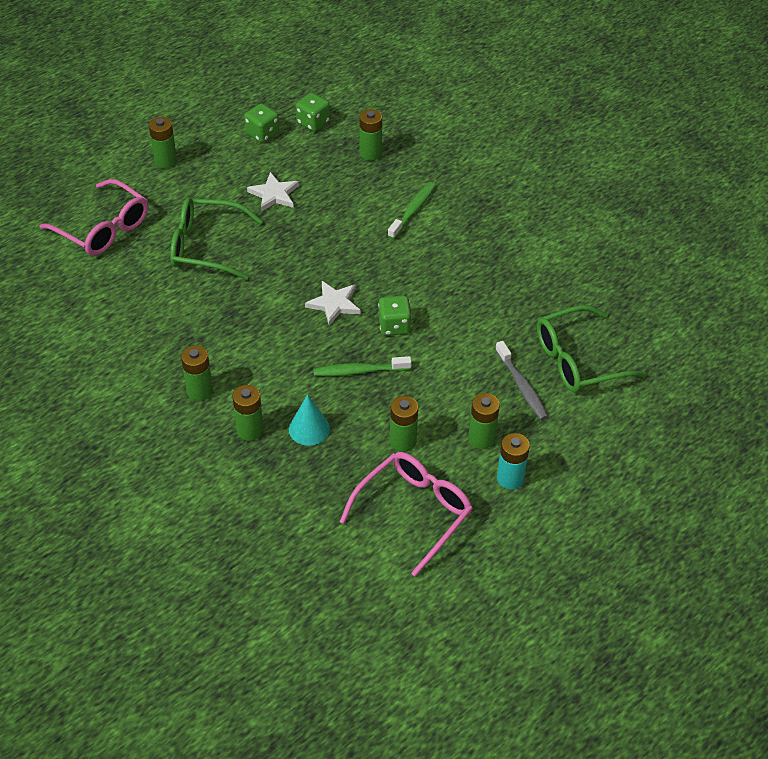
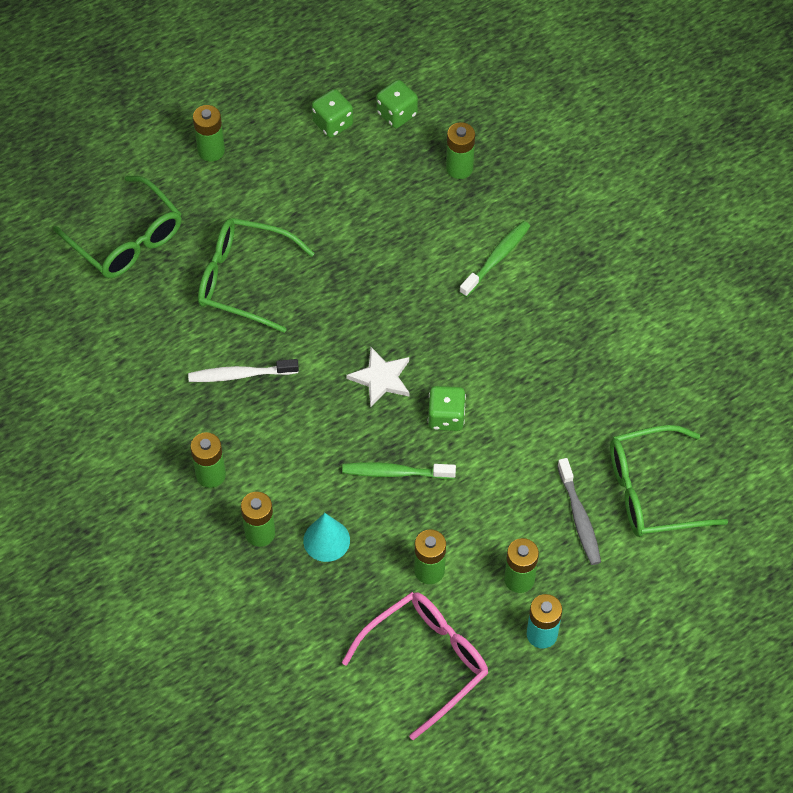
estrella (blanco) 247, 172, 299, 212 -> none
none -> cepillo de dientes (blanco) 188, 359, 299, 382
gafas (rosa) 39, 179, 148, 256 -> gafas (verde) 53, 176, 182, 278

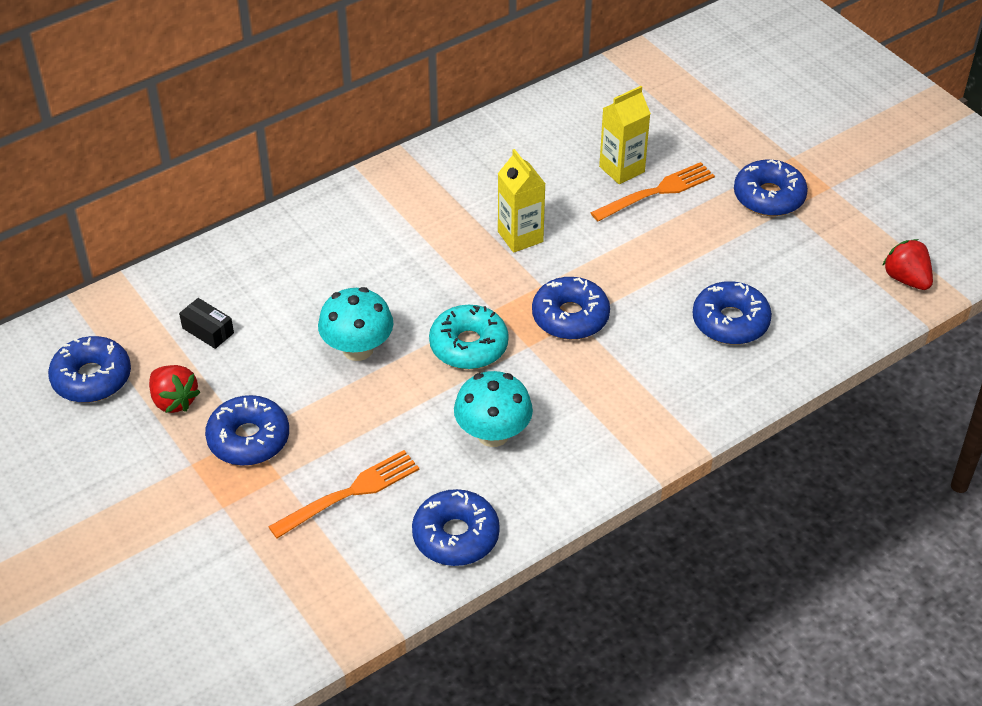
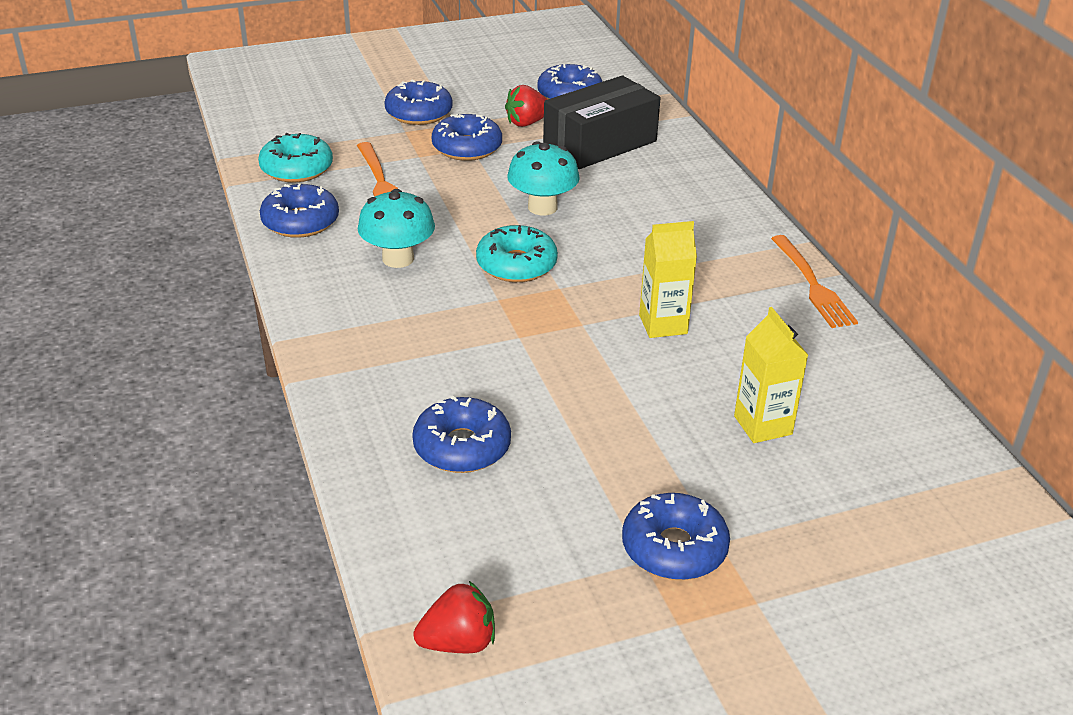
none -> rosquilla (turquesa) 258, 133, 333, 183
rosquilla (azul) 532, 277, 610, 340 -> rosquilla (azul) 385, 80, 453, 125, move
tenedor (naranja) 590, 162, 715, 222 -> tenedor (naranja) 771, 235, 858, 328, move
caja (negro) 179, 298, 234, 349 -> caja (negro) 543, 75, 660, 169, x2.44

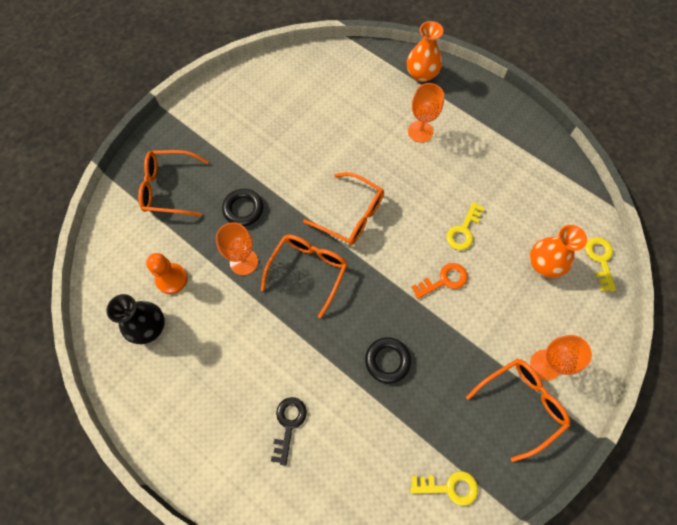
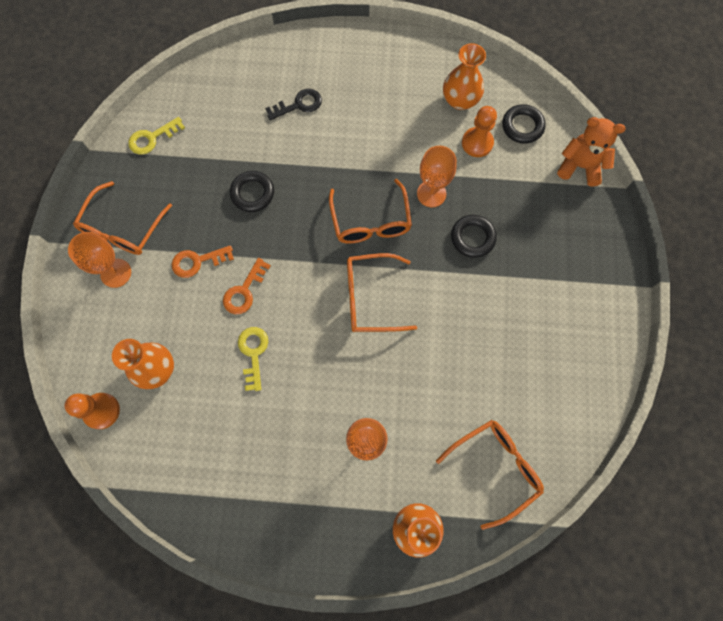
none -> llave (naranja) 172, 245, 234, 278
none -> anillo (negro) 502, 104, 546, 144
none -> osito (naranja) 557, 117, 626, 186
gafas (naranja) 138, 150, 209, 217 -> gafas (naranja) 436, 420, 544, 530, move
llave (amarillo) 585, 237, 616, 291 -> peón (naranja) 64, 393, 120, 429
florero (negro) 106, 294, 165, 344 -> florero (naranja) 443, 43, 486, 110
llave (negro) 271, 397, 307, 466 -> llave (negro) 265, 89, 322, 120, 90 degrees counterclockwise

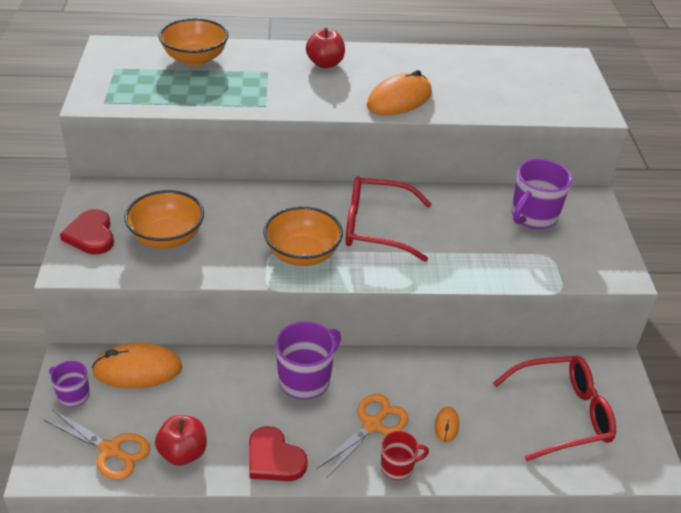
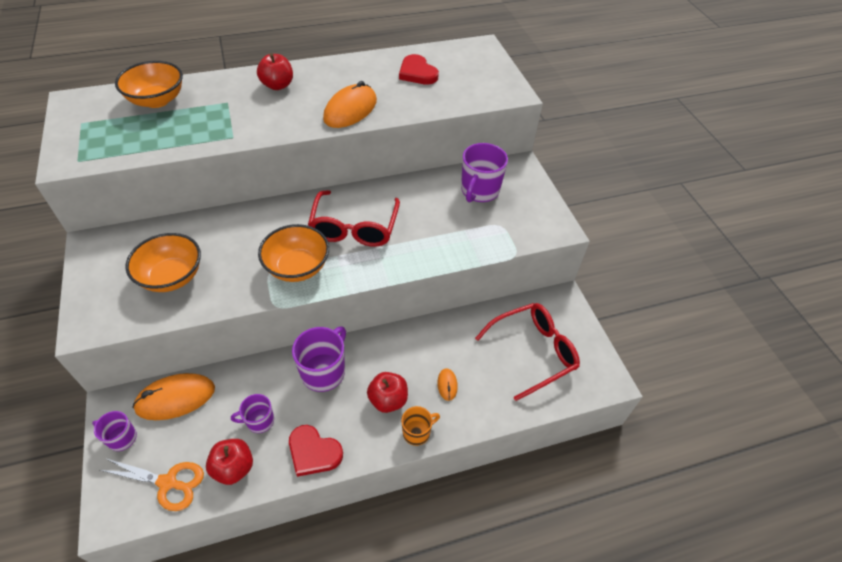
none -> taza (morado) 231, 394, 274, 433
corazón (rojo) 60, 209, 114, 255 -> corazón (rojo) 399, 54, 439, 85, move
tijeras (naranja) 317, 394, 409, 477 -> manzana (rojo) 367, 372, 408, 413
taza (rojo) 381, 431, 429, 480 -> taza (naranja) 401, 406, 440, 446
gafas (rojo) 345, 176, 432, 262 -> gafas (rojo) 308, 190, 400, 247, 75 degrees counterclockwise

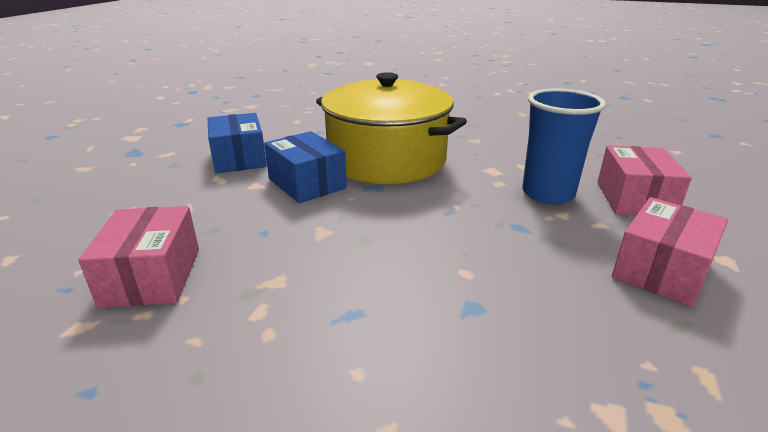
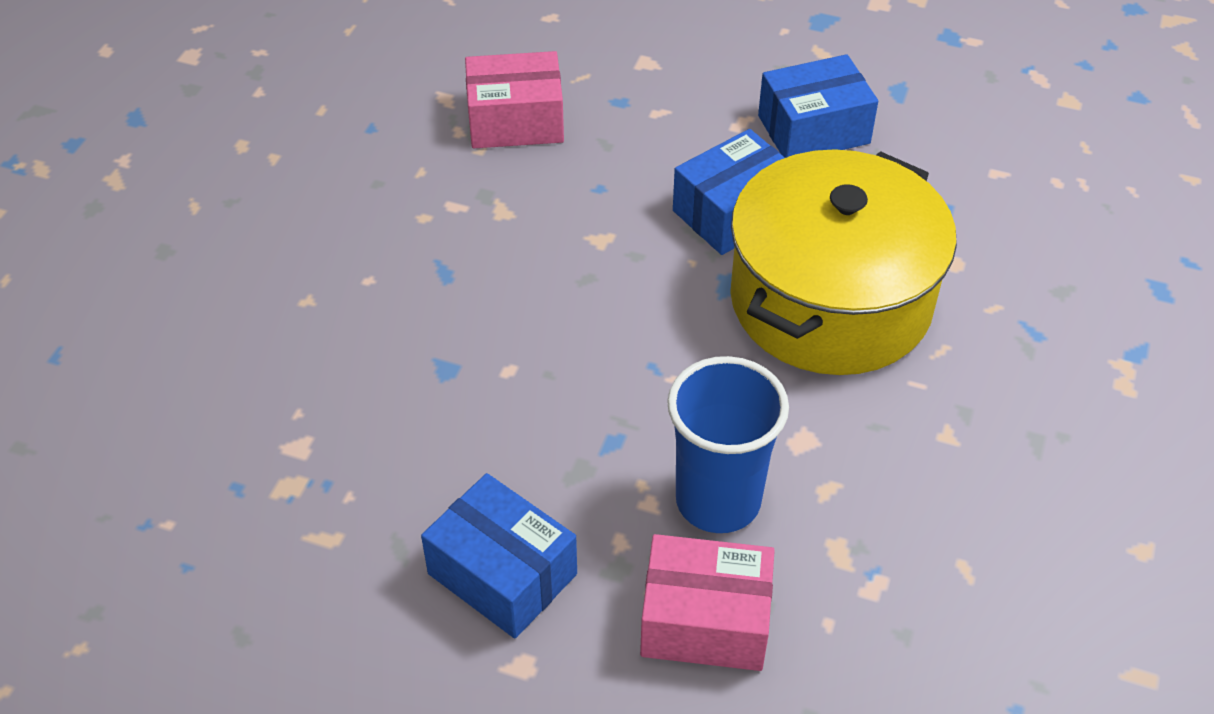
caja (rosa) 612, 197, 728, 307 -> caja (azul) 421, 473, 577, 638

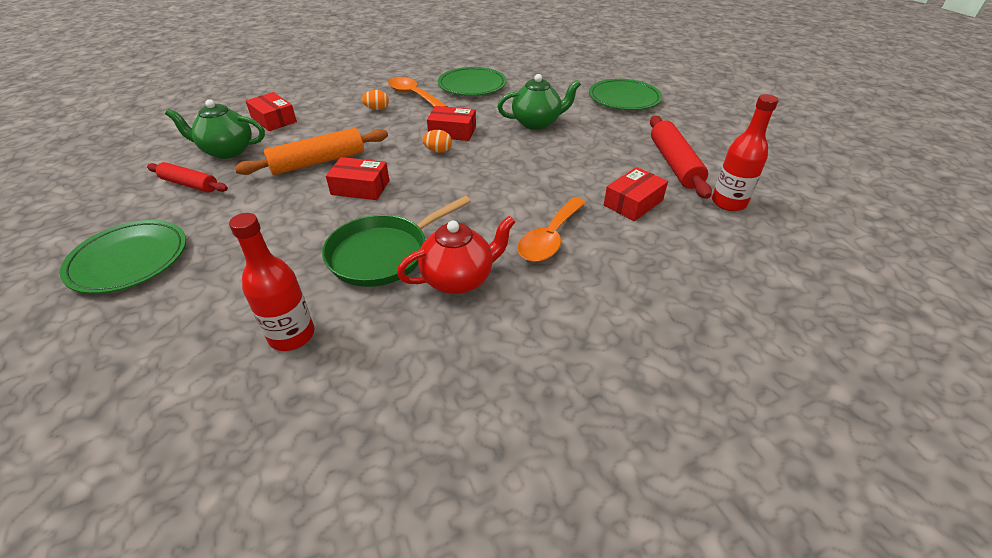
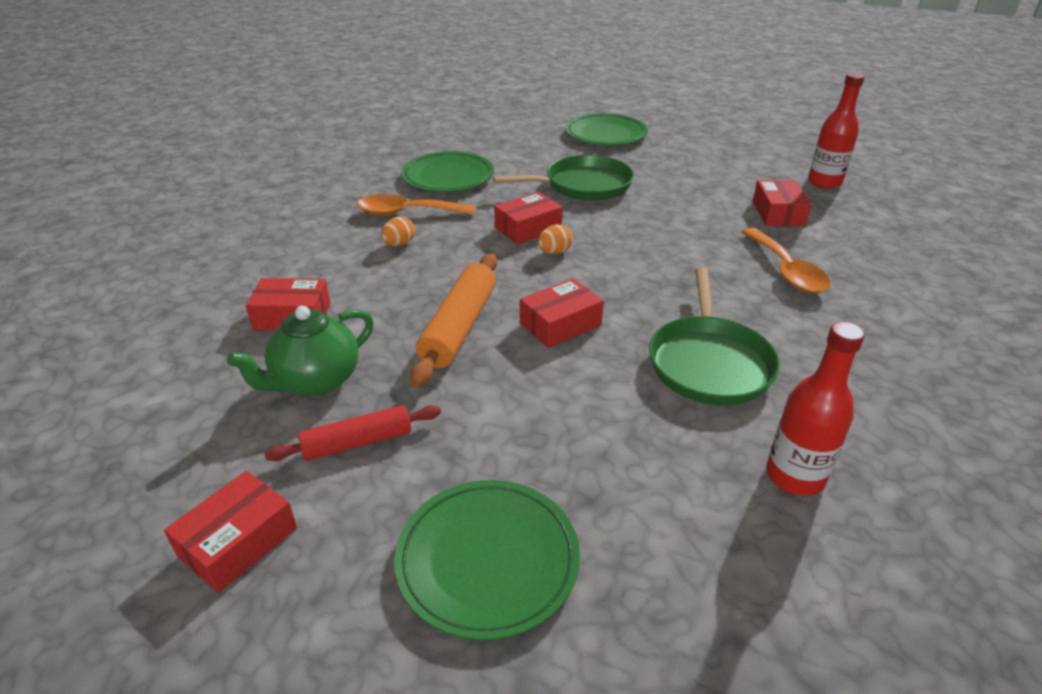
tetera (rojo) 397, 216, 515, 294 -> none
rodillo (rojo) 650, 116, 712, 199 -> none
none -> caja (rojo) 164, 471, 297, 593
tetera (verde) 497, 74, 581, 130 -> sartén (verde) 493, 155, 634, 201

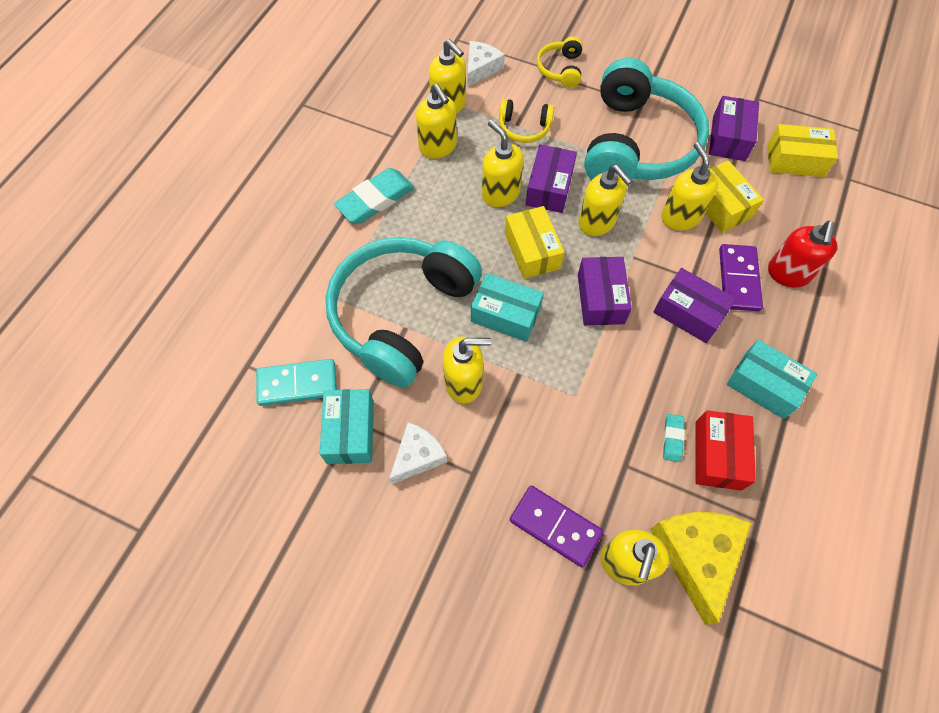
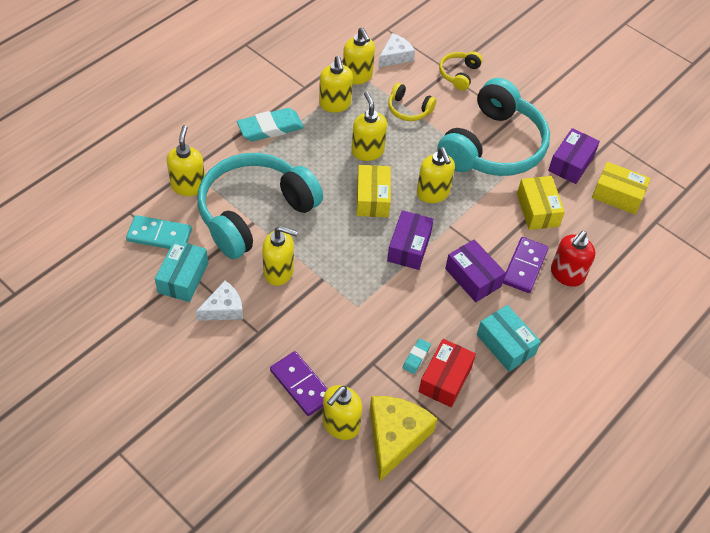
caja (turquesa) 471, 273, 544, 342 -> none
caja (morado) 526, 145, 577, 213 -> none
dispensador de jabón (amarillo) 661, 142, 718, 230 -> dispensador de jabón (amarillo) 167, 125, 205, 196, move

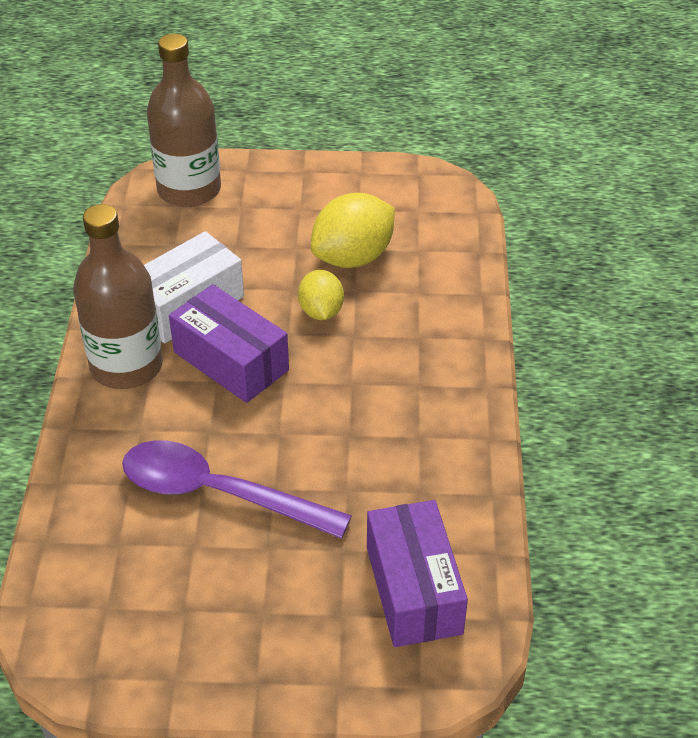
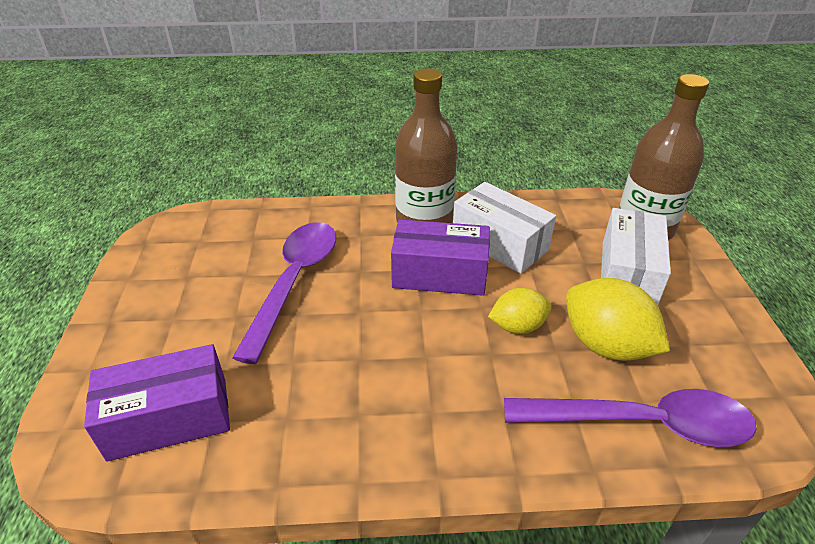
none -> cuchara (morado) 504, 389, 757, 447
none -> caja (blanco) 601, 208, 671, 306
caja (morado) 169, 284, 289, 403 -> caja (morado) 391, 219, 490, 296, 60 degrees clockwise

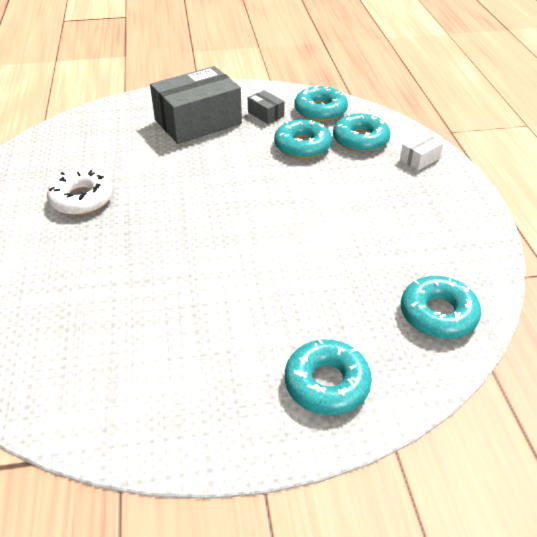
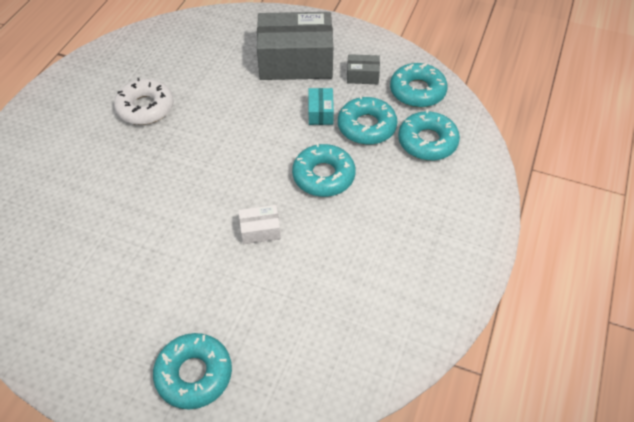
none -> caja (turquesa) 309, 88, 334, 125
caja (blanco) 400, 133, 443, 170 -> caja (blanco) 238, 205, 281, 244, move
rosquilla (turquesa) 401, 276, 481, 339 -> rosquilla (turquesa) 292, 143, 356, 197, move
caja (gris) 248, 90, 285, 124 -> caja (gris) 347, 54, 380, 84, 75 degrees counterclockwise

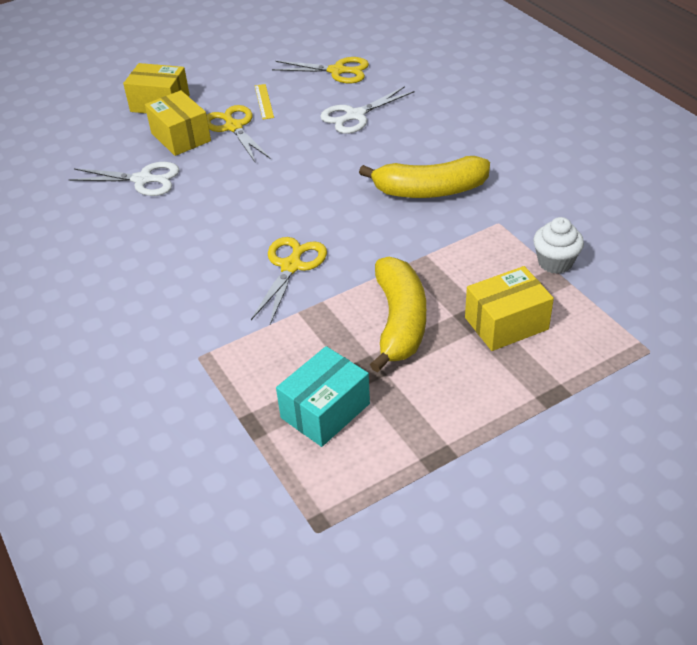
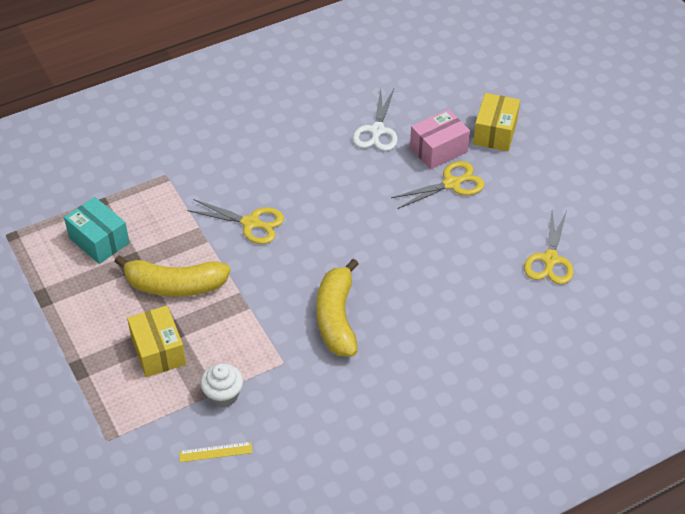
tijeras (blanco) 320, 86, 415, 134 -> none
regla (amarillo) 255, 84, 274, 120 -> regla (amarillo) 179, 442, 253, 462, move
caja (amarillo) 145, 90, 211, 156 -> caja (rosa) 410, 109, 470, 169

